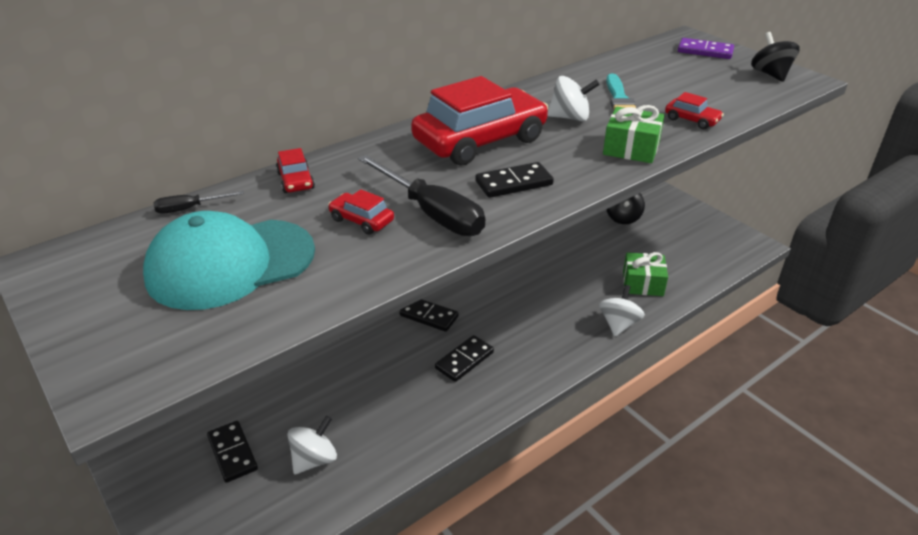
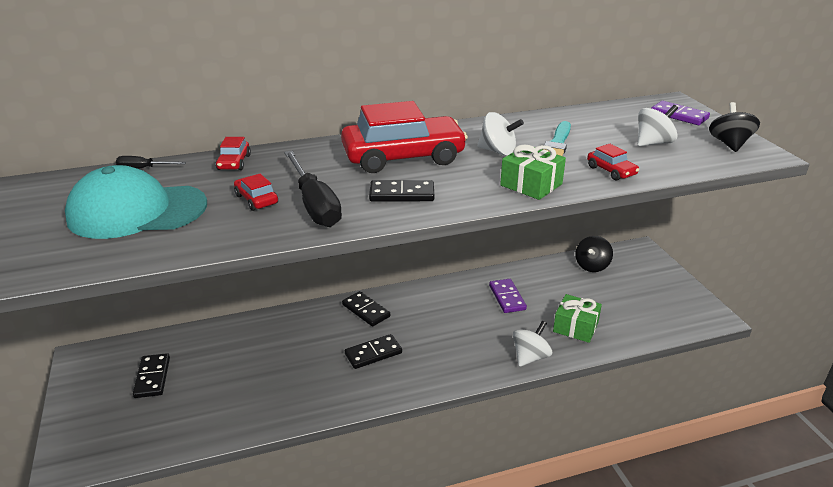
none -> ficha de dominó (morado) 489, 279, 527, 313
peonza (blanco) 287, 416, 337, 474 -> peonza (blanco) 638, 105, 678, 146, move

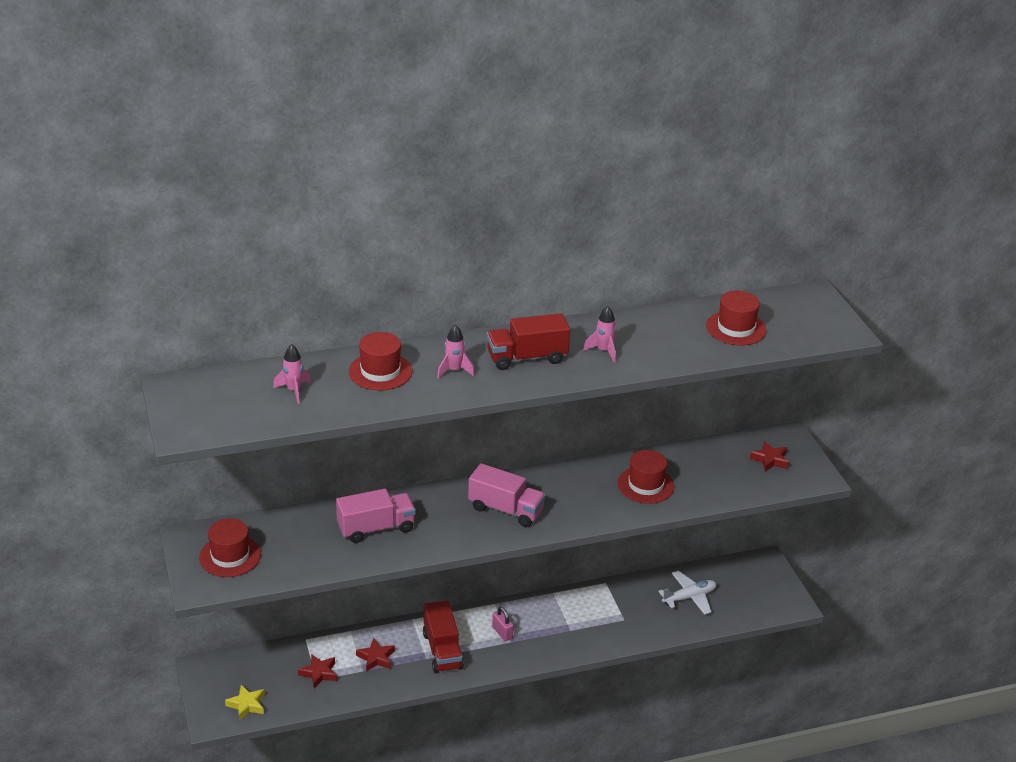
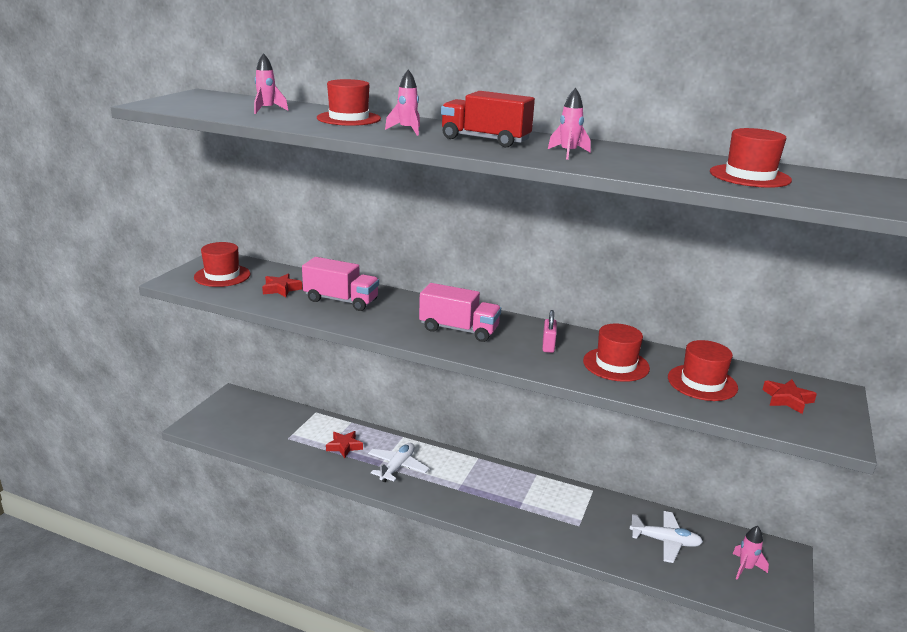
estrella (amarillo) 225, 685, 265, 721 -> none
none -> sombrero (rojo) 668, 340, 738, 401
none -> cohete (rosa) 733, 526, 769, 580
estrella (rojo) 298, 654, 337, 688 -> estrella (rojo) 262, 273, 302, 297, move
candado (rosa) 492, 607, 514, 641 -> candado (rosa) 543, 310, 557, 353, move
camión (rojo) 423, 600, 464, 673 -> avión (blanco) 368, 443, 429, 482
camión (rosa) 468, 463, 546, 527 -> camión (rosa) 419, 283, 501, 342, 45 degrees counterclockwise

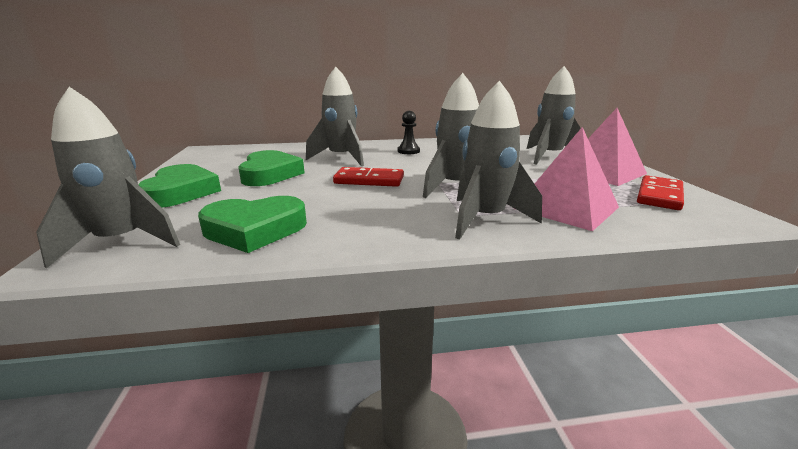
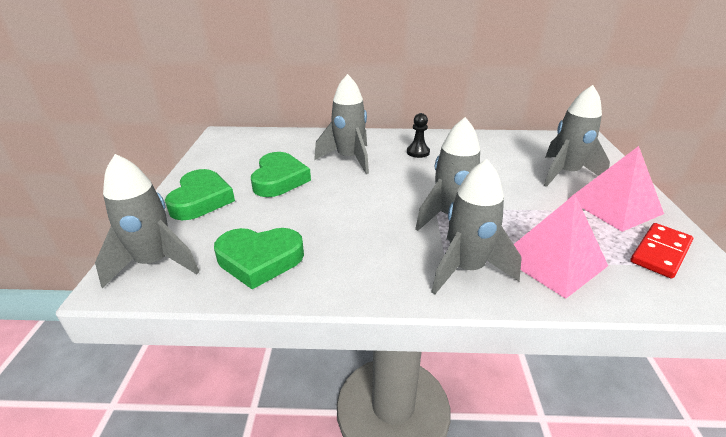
ficha de dominó (rojo) 333, 167, 404, 187 -> none

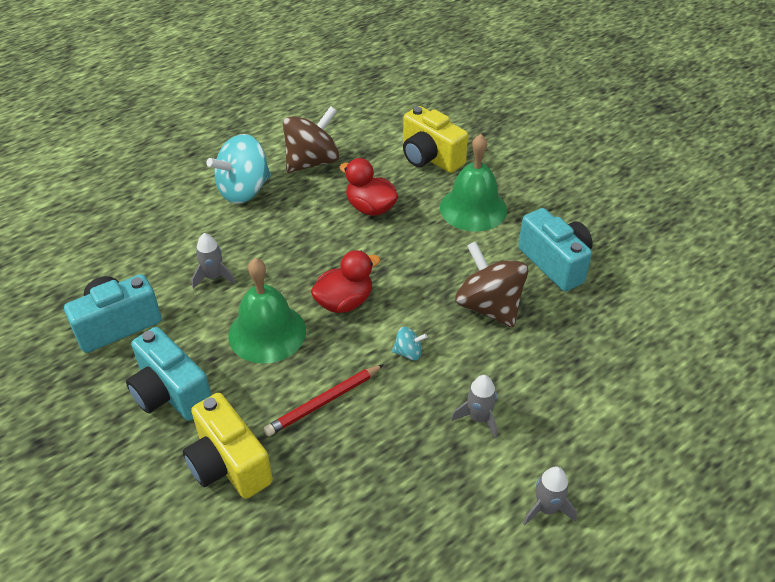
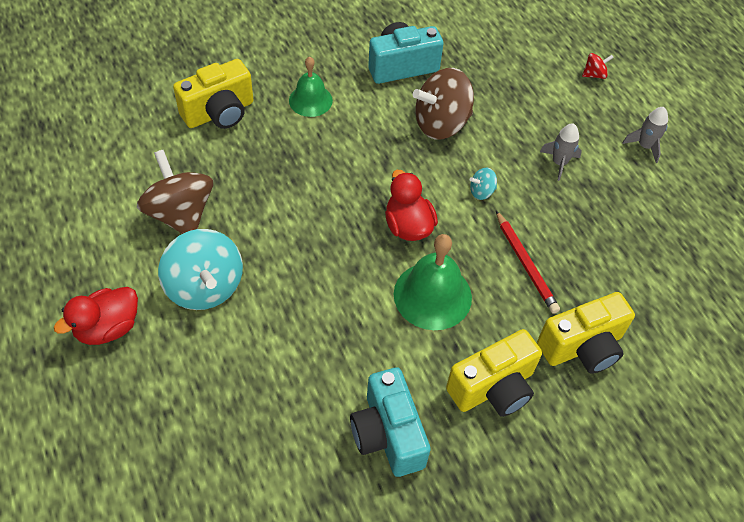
cohete (gris) 192, 233, 236, 289 -> none
none -> peonza (rojo) 582, 53, 614, 79
pato (rojo) 340, 158, 398, 216 -> pato (rojo) 54, 287, 138, 345, move
cámara (turquesa) 126, 327, 211, 421 -> cámara (amarillo) 446, 329, 542, 417
peonza (turquesa) 392, 327, 427, 360 -> peonza (turquesa) 470, 168, 497, 200, 120 degrees counterclockwise
campana (verde) 440, 134, 507, 232 -> campana (verde) 289, 56, 333, 117, x0.65

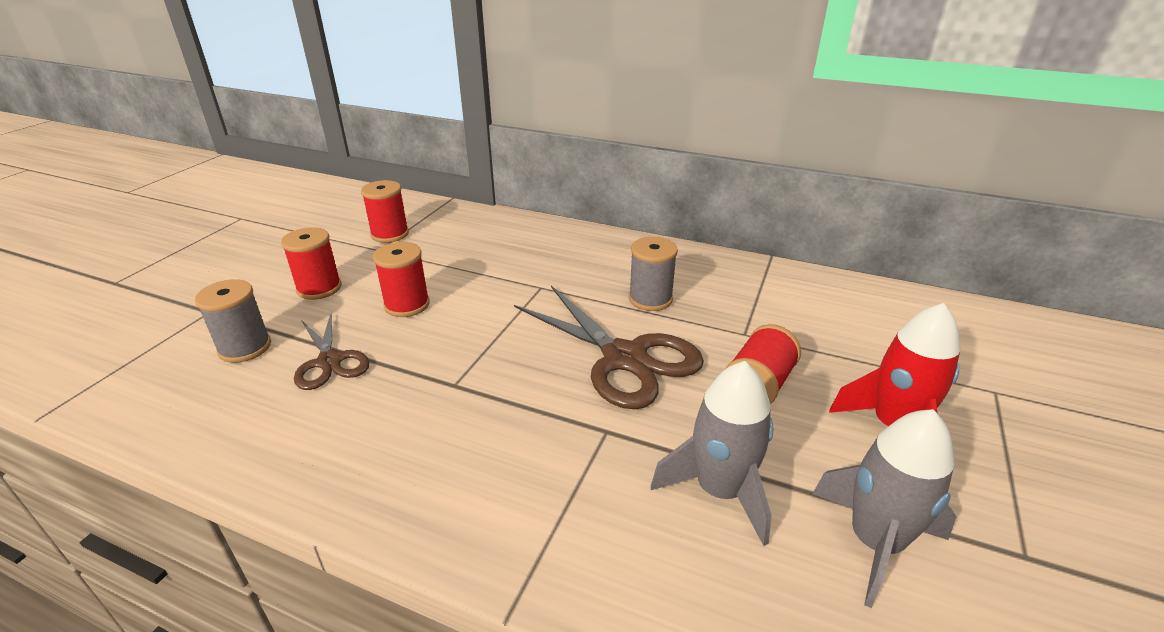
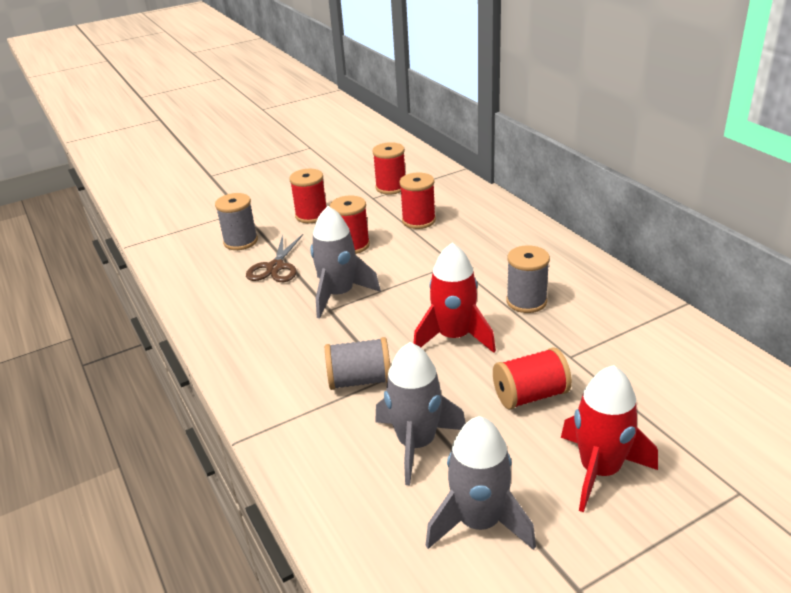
none -> cohete (gris) 310, 206, 381, 319
none -> carrete (gris) 325, 337, 390, 390
none -> carrete (rojo) 399, 172, 436, 229
tijeras (marrón) 514, 286, 704, 409 -> cohete (rojo) 414, 243, 496, 353

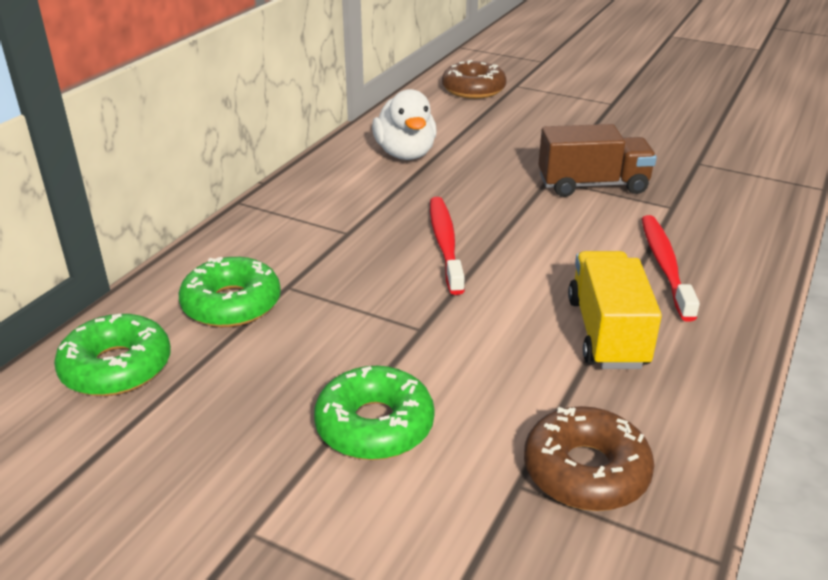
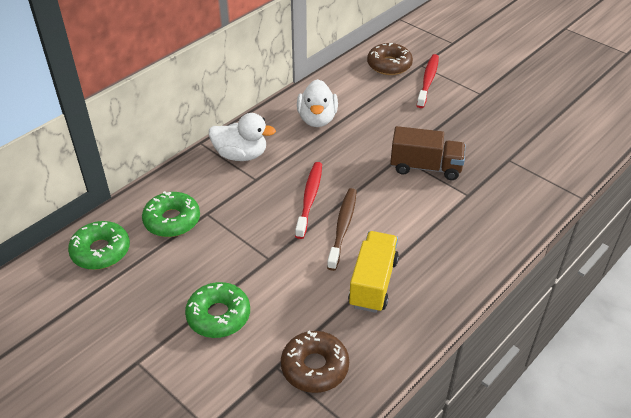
none -> pato (blanco) 209, 113, 276, 161
none -> cepillo de dientes (marrón) 327, 188, 357, 271
cepillo de dientes (rojo) 642, 215, 700, 322 -> cepillo de dientes (rojo) 417, 54, 439, 108, move

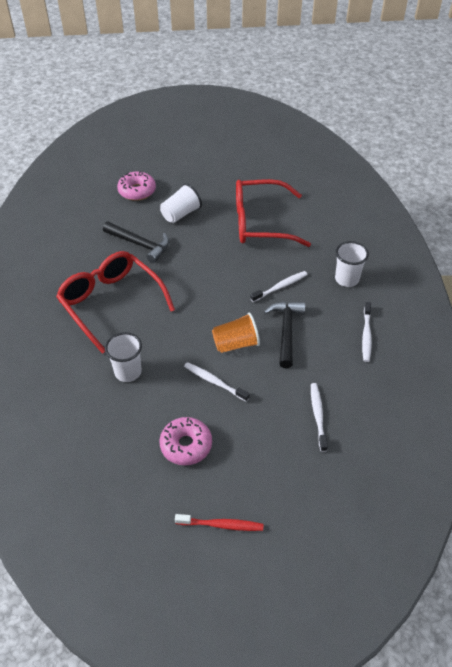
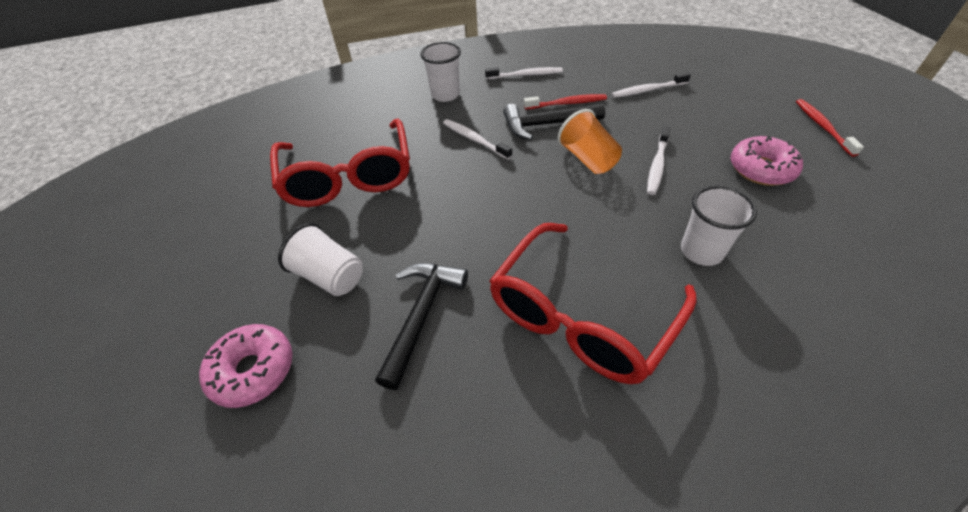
none -> cepillo de dientes (rojo) 524, 94, 607, 110

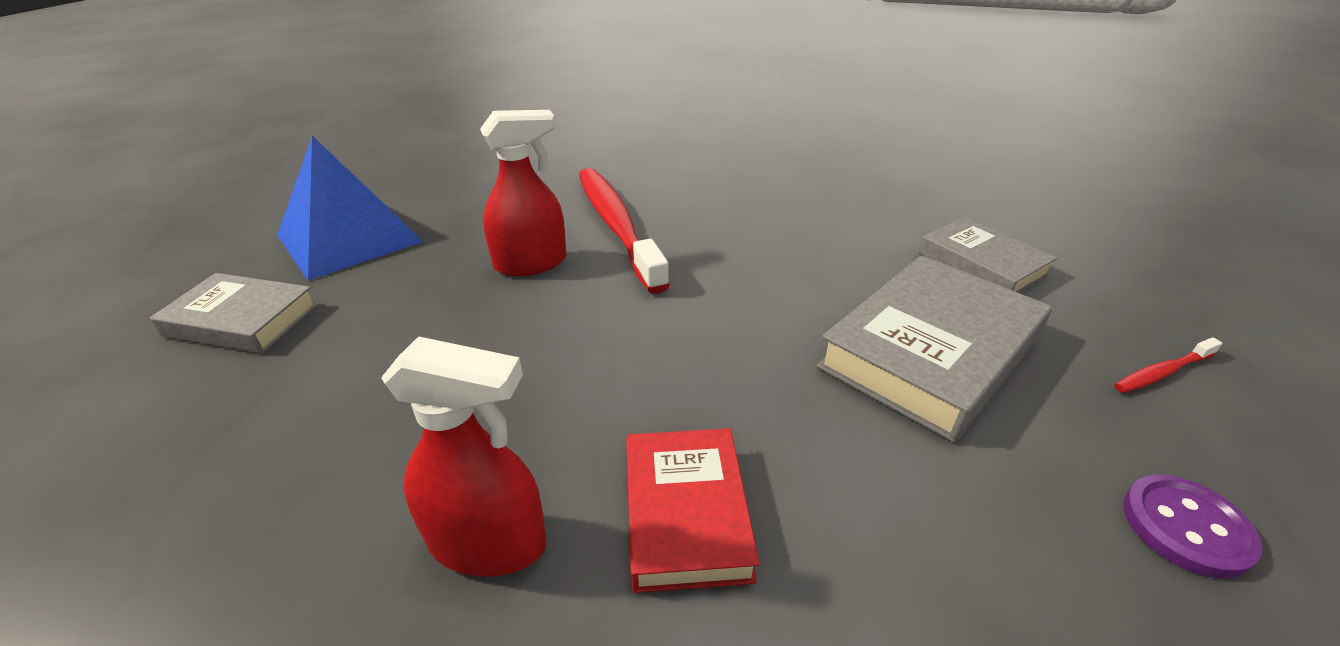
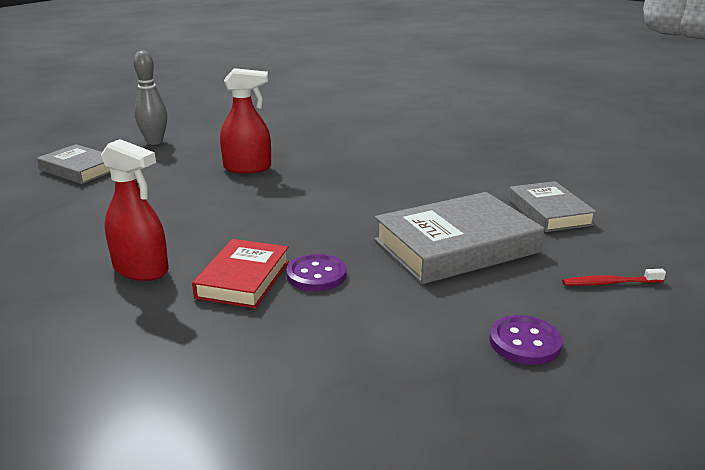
cepillo de dientes (rojo) 579, 168, 670, 294 -> none
none -> botón (morado) 286, 254, 347, 291
pirámide (azul) 277, 136, 423, 281 -> bolo (gris) 133, 50, 167, 145

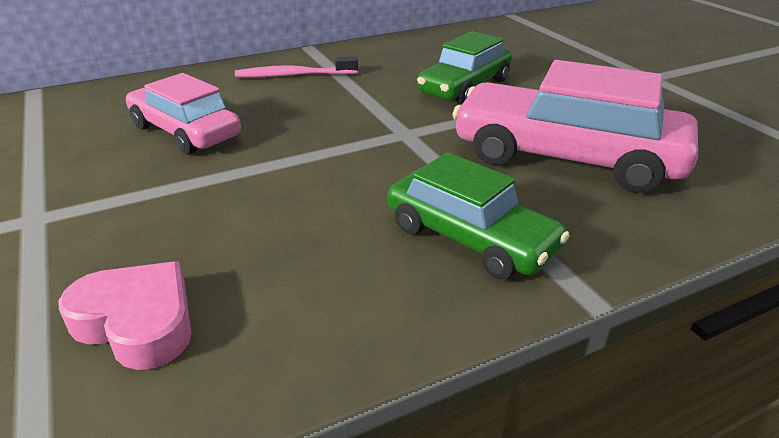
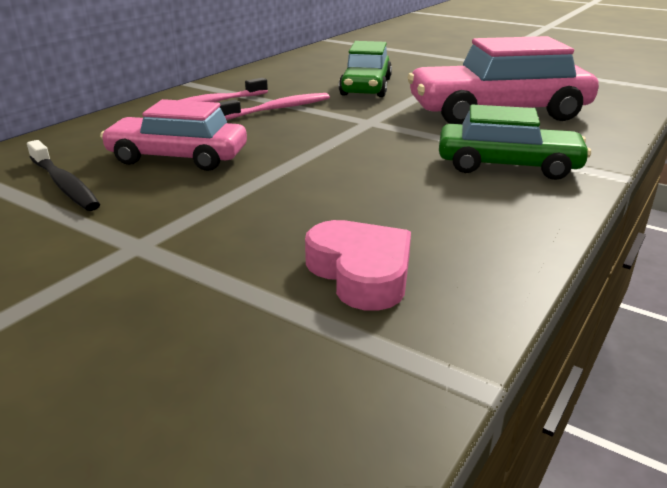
none -> cepillo de dientes (negro) 27, 140, 100, 211
none -> cepillo de dientes (rosa) 219, 93, 330, 120
corazón (rosa) 58, 261, 192, 370 -> corazón (rosa) 305, 220, 411, 311, 60 degrees clockwise

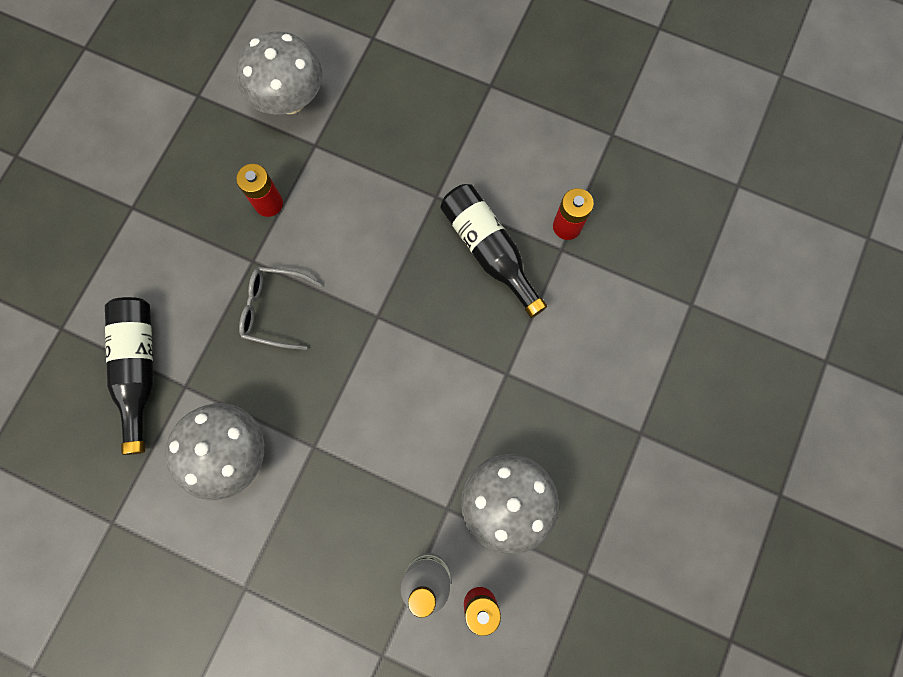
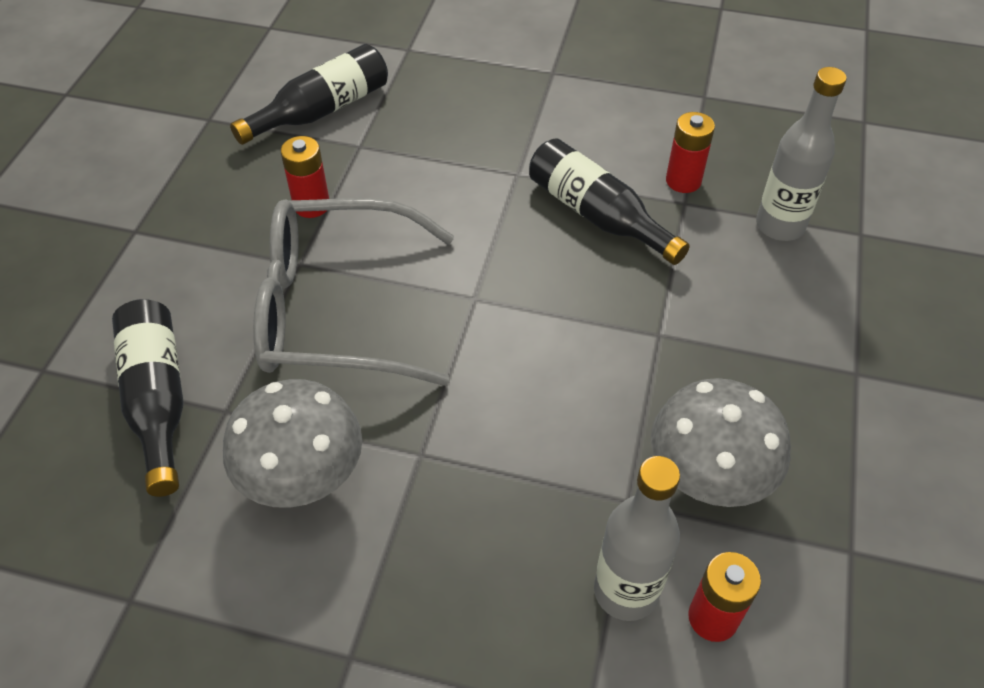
none -> botella (gris) 756, 67, 847, 241
seta (gris) 236, 31, 323, 115 -> botella (negro) 230, 44, 388, 145
gafas (gris) 239, 267, 322, 350 -> gafas (gris) 253, 198, 454, 386, x2.06

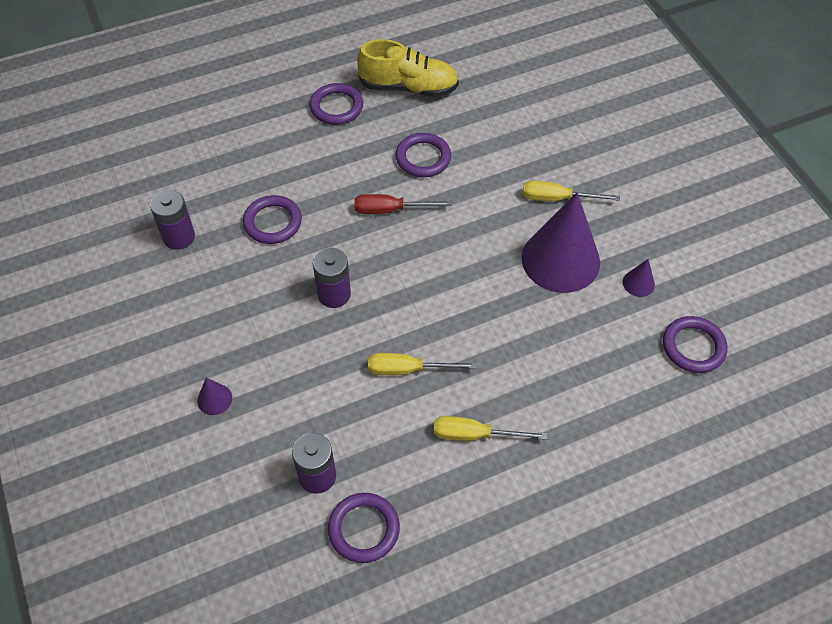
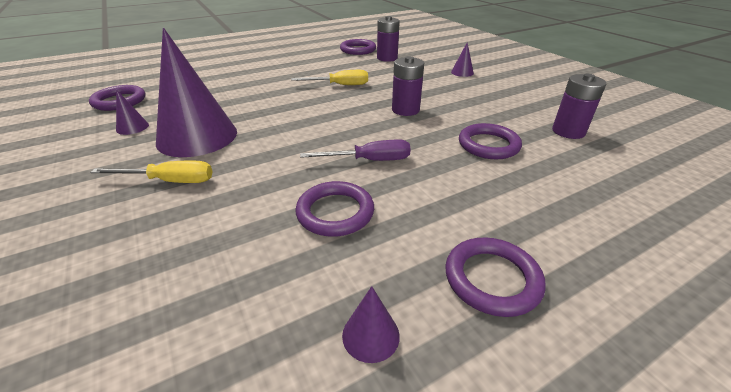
destornillador (amarillo) 434, 416, 547, 441 -> none
zapato (amarillo) 357, 39, 459, 97 -> cono (morado) 342, 286, 400, 363
destornillador (rojo) 354, 194, 452, 214 -> destornillador (morado) 300, 139, 411, 161

